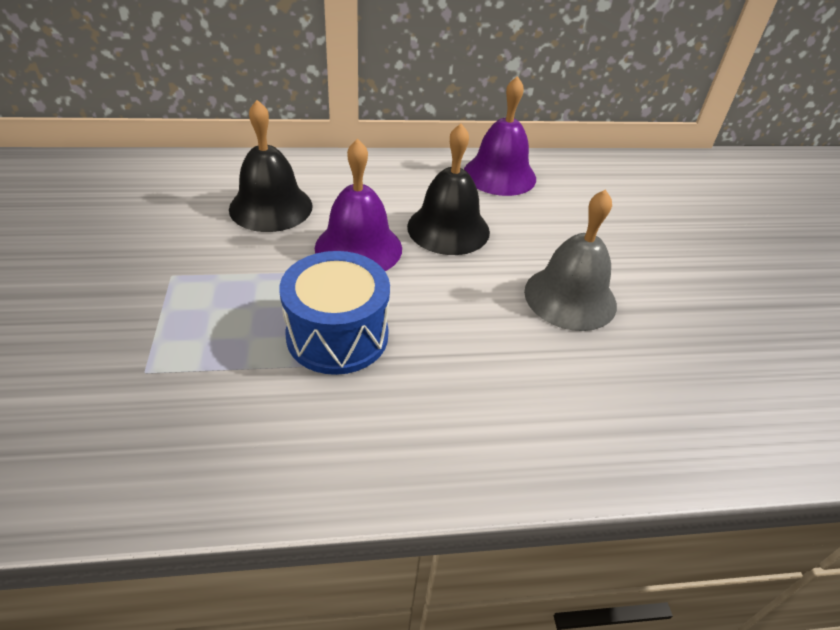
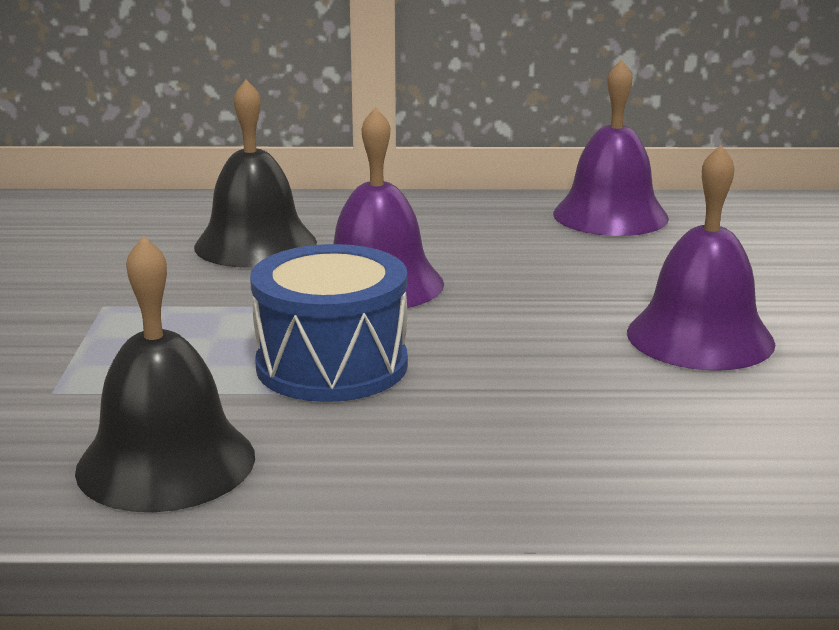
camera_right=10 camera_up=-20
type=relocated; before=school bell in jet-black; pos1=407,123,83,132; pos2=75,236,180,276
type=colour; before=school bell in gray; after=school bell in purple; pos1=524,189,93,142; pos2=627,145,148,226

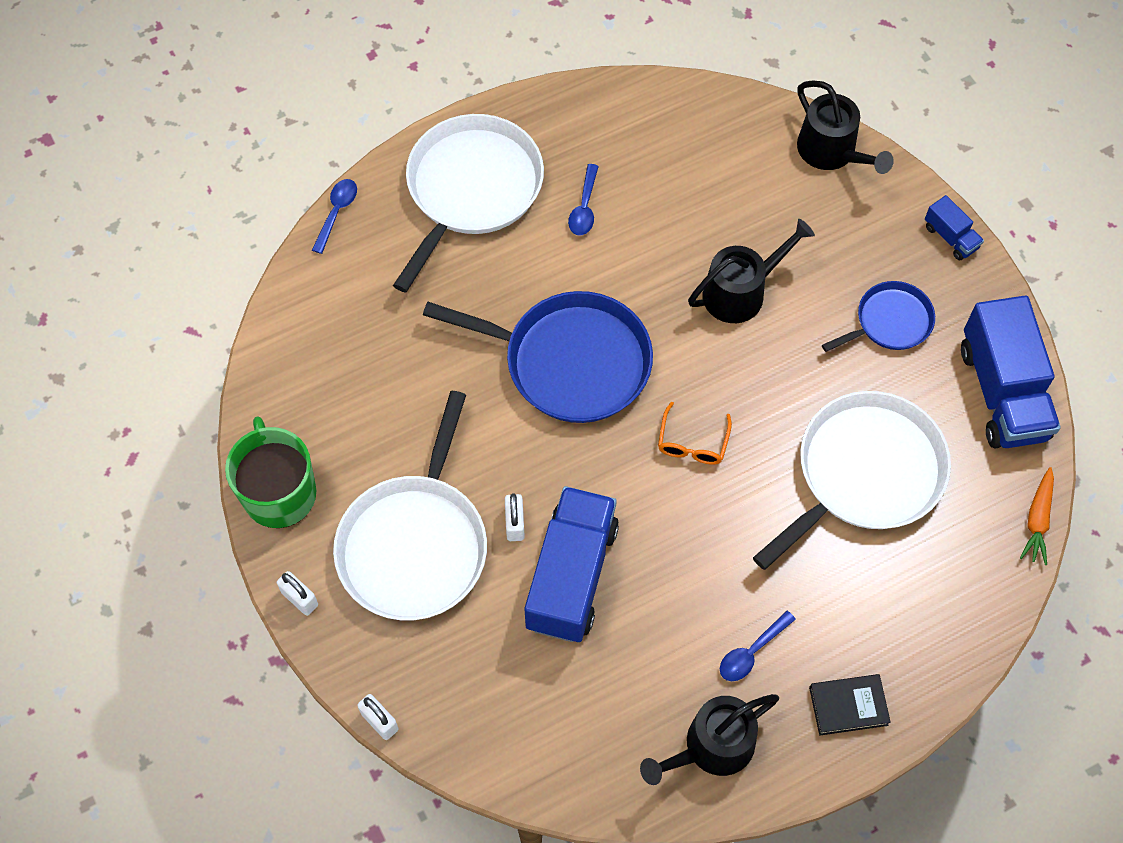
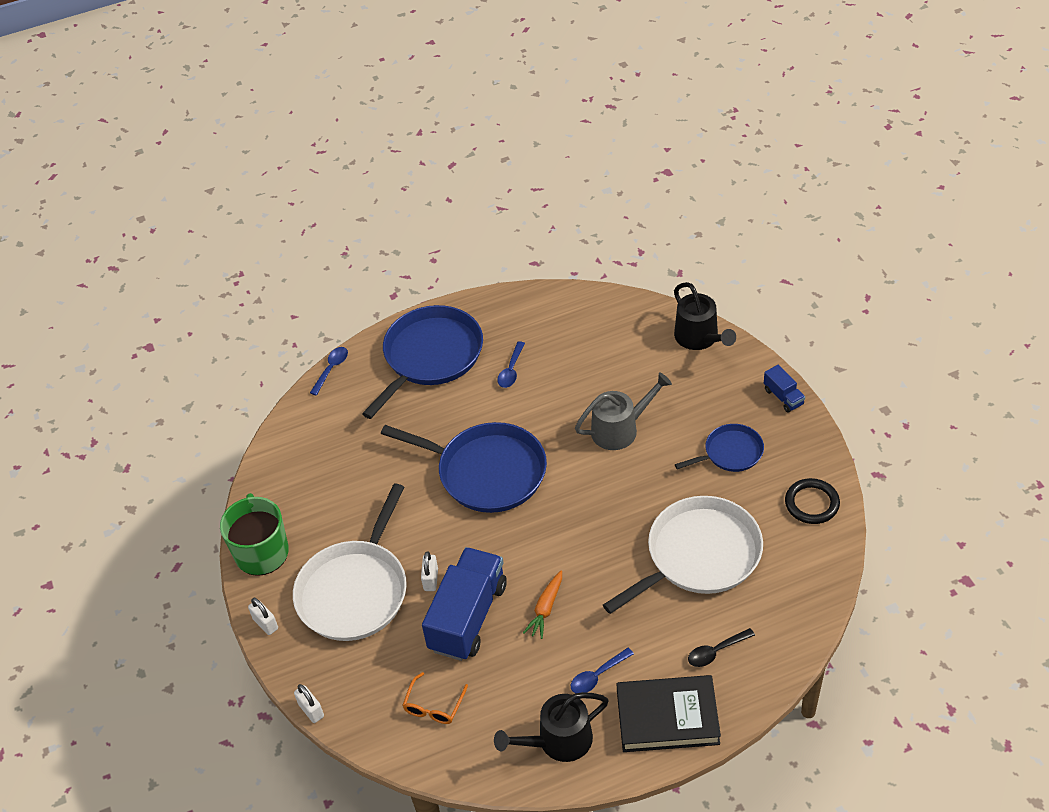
camera_right=10 camera_up=-15
type=colour; before=frying pan in pure white; after=frying pan in royal blue; pos1=393,114,151,179; pos2=362,305,121,114
type=relocated; before=spectacles in orange; pos1=658,402,74,63; pos2=402,672,66,52
type=relocated; before=root vegetable in orange; pos1=1020,467,34,98; pos2=523,570,39,69
type=colour; before=sprinkling can in jet-black; after=sprinkling can in gray; pos1=688,219,127,104; pos2=575,372,97,78
type=size; before=book in jet-black; pos1=809,674,82,61; pos2=617,675,104,77; scale=1.77
type=appeared; after=teaspoon in jet-black; pos2=688,628,67,39
type=exchanged; before=toy truck in royal blue; after=torus in jet-black; pos1=961,296,100,153; pos2=785,478,55,46

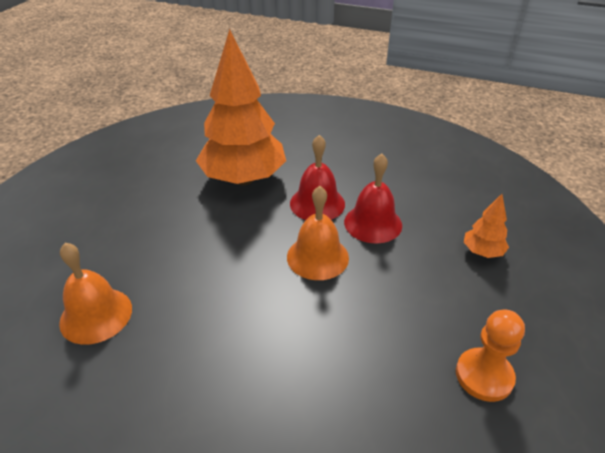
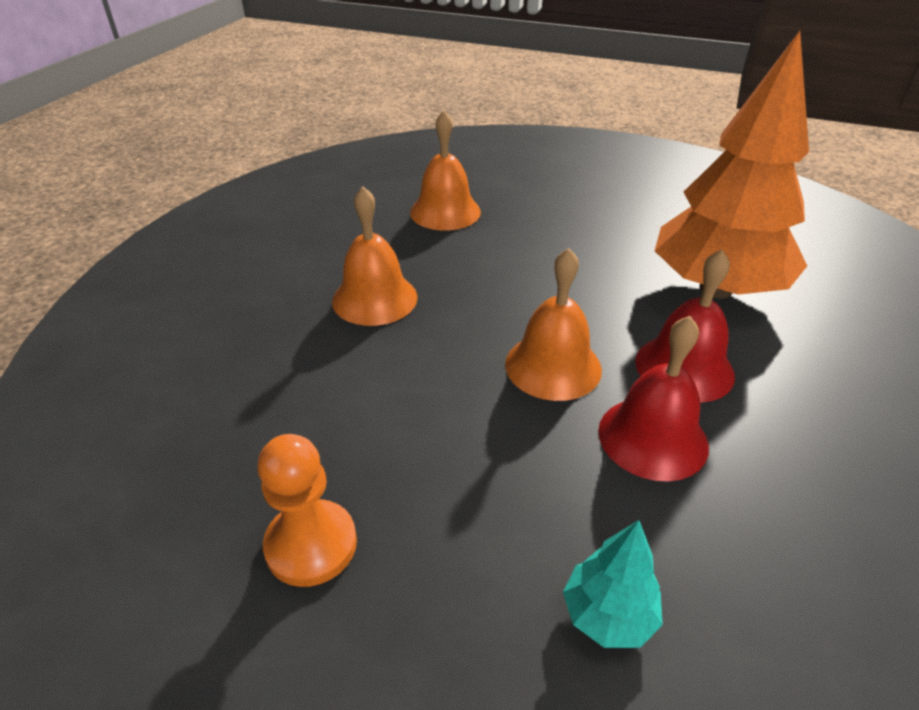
camera_right=90 camera_up=0
type=appeared; after=school bell in orange; pos2=332,186,85,140
type=colour; before=toy tree in orange; after=toy tree in aqua; pos1=464,194,45,64; pos2=563,520,100,128

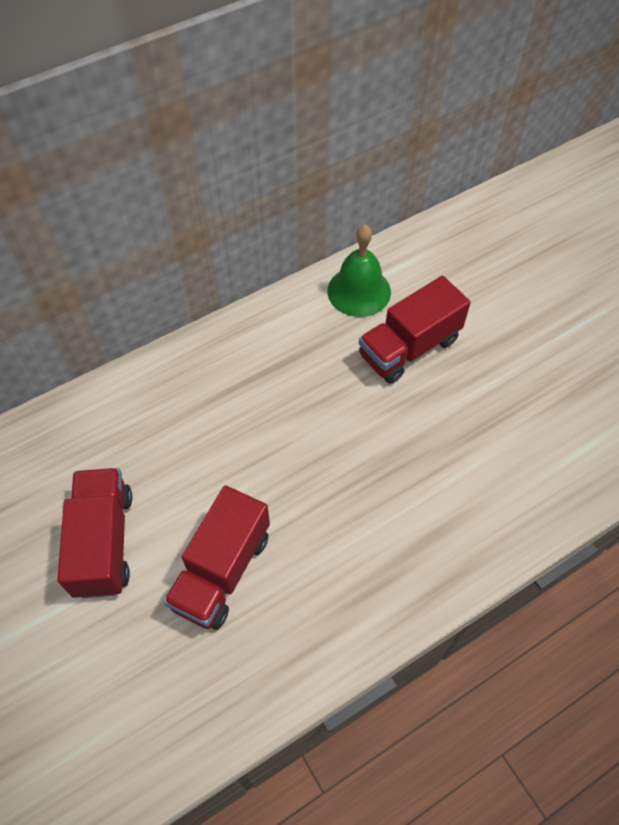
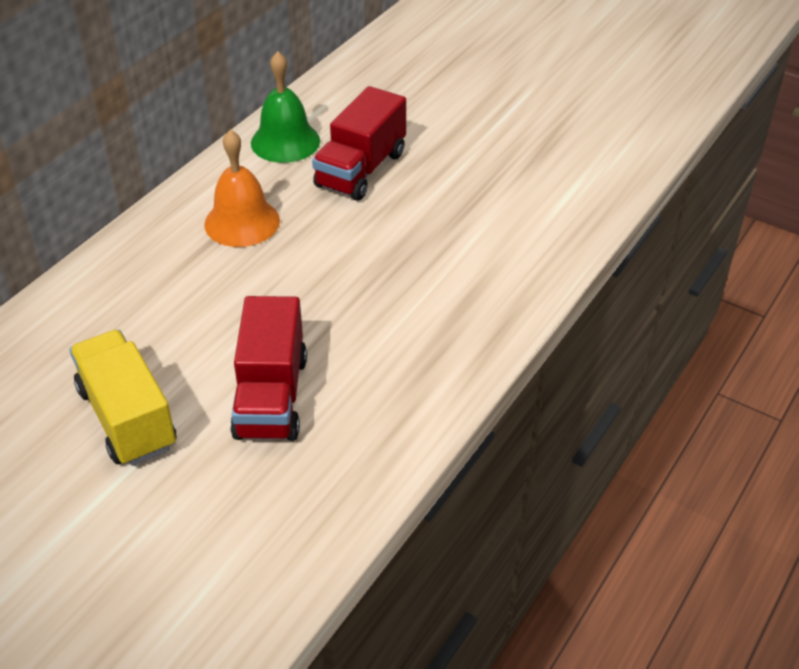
camera_right=-25 camera_up=-15
type=colour; before=toy truck in scarlet; after=toy truck in bright yellow; pos1=57,468,75,130; pos2=69,330,107,136
type=appeared; after=school bell in orange; pos2=204,129,76,118

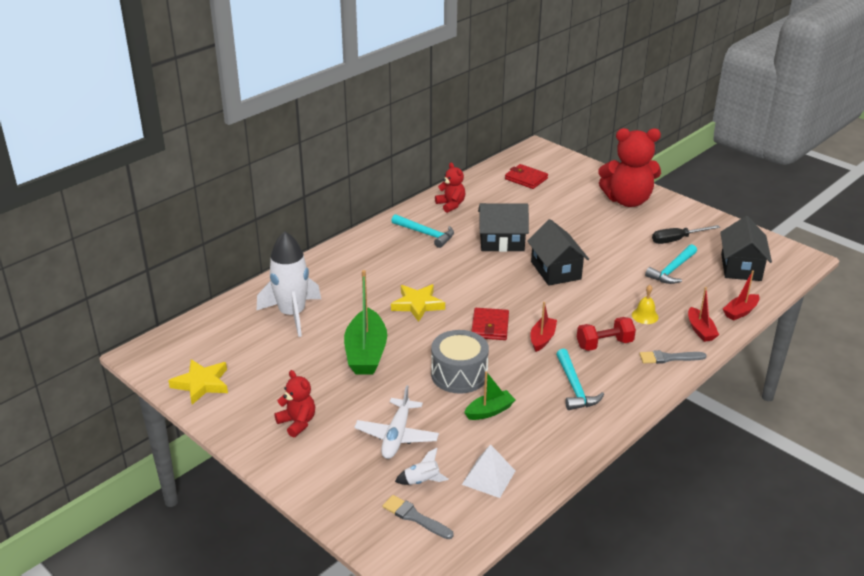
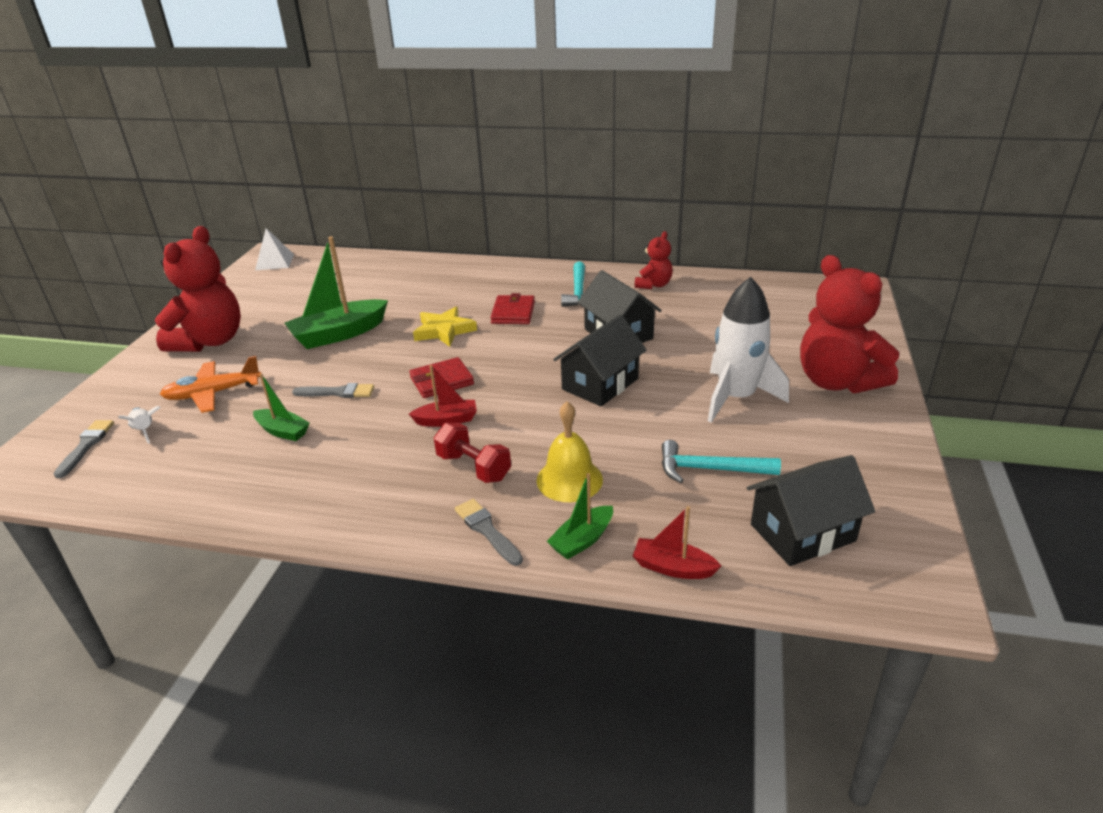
camera_right=60 camera_up=0
type=size; before=teddy in scarlet; pos1=274,370,41,68; pos2=155,226,86,126; scale=1.95
type=colour; before=toy plane in pure white; after=toy plane in orange; pos1=354,385,85,74; pos2=160,356,101,57
type=relocated; before=pyramid in pure white; pos1=462,444,53,54; pos2=255,228,39,42
type=exchanged; before=toy drum in gray; after=paint brush in gray; pos1=431,330,58,64; pos2=292,383,82,15
type=relocated; before=card wallet in scarlet; pos1=505,164,43,25; pos2=490,293,45,31
type=size; before=school bell in bright yellow; pos1=632,285,27,39; pos2=536,401,67,101; scale=1.63
type=colour; before=toy boat in scarlet; after=toy boat in leaf-green; pos1=688,287,31,55; pos2=547,473,66,87
type=relocated; before=toy rocket in pure white; pos1=257,231,64,106; pos2=708,277,81,146
type=missing; before=star shape in bright yellow; pos1=168,359,60,46
type=missing; before=carpenter's hammer in aqua; pos1=556,349,48,61
type=missing; before=hand screwdriver in jet-black; pos1=652,225,68,19

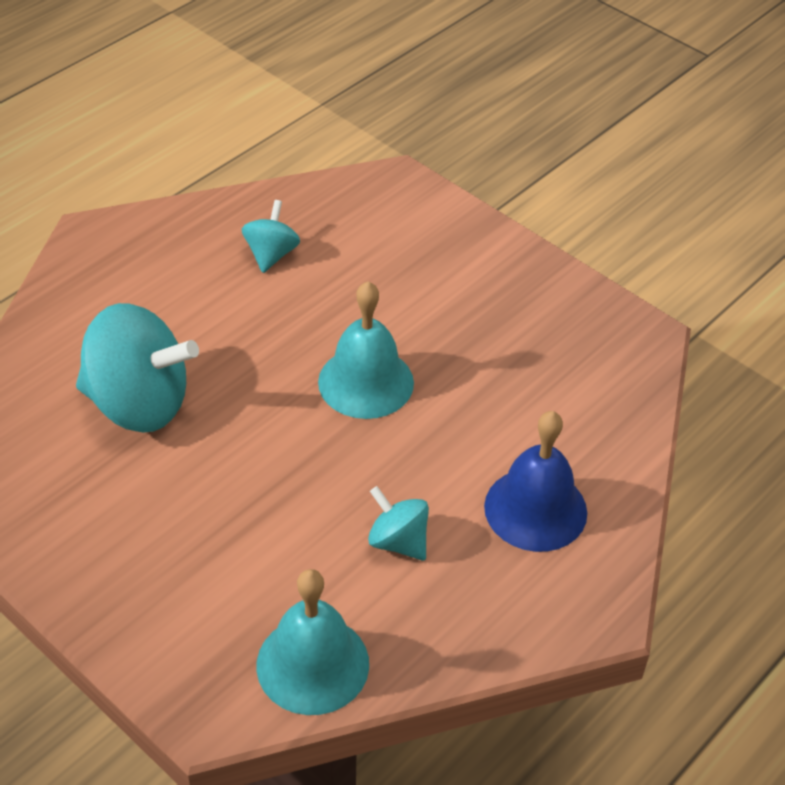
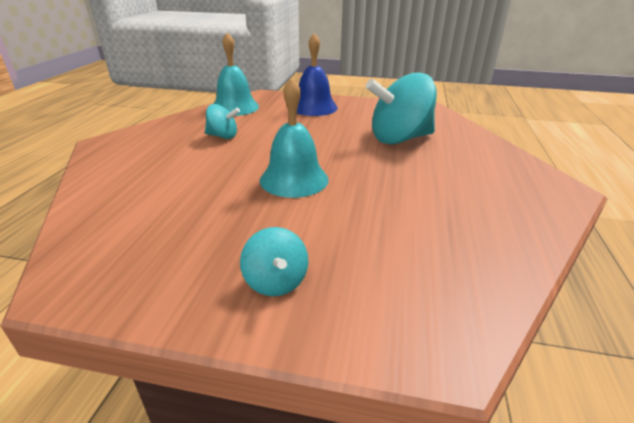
camera_right=150 camera_up=-15
type=relocated; before=whirligig in aqua; pos1=242,200,58,73; pos2=240,227,68,69
type=relocated; before=school bell in royal blue; pos1=484,411,103,141; pos2=297,33,41,83

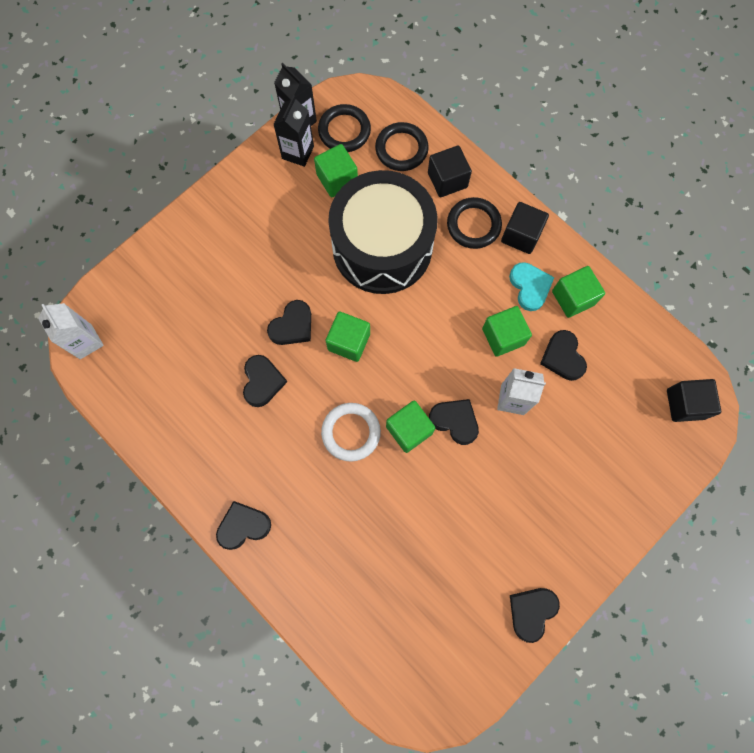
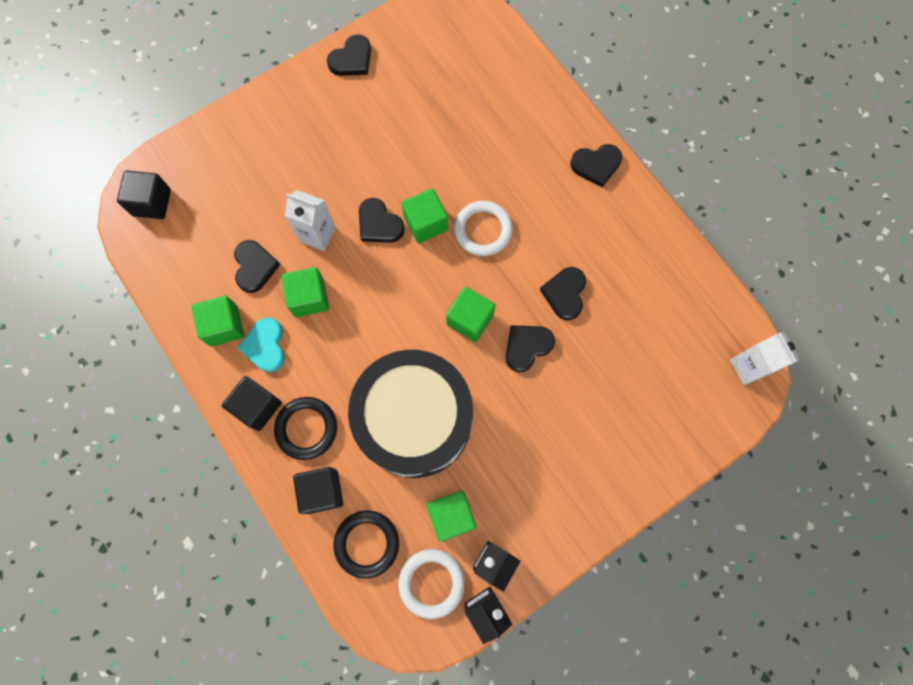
camera_right=-170 camera_up=0
type=colour; before=torus in jet-black; after=torus in pure white; pos1=318,104,53,48; pos2=398,549,67,70

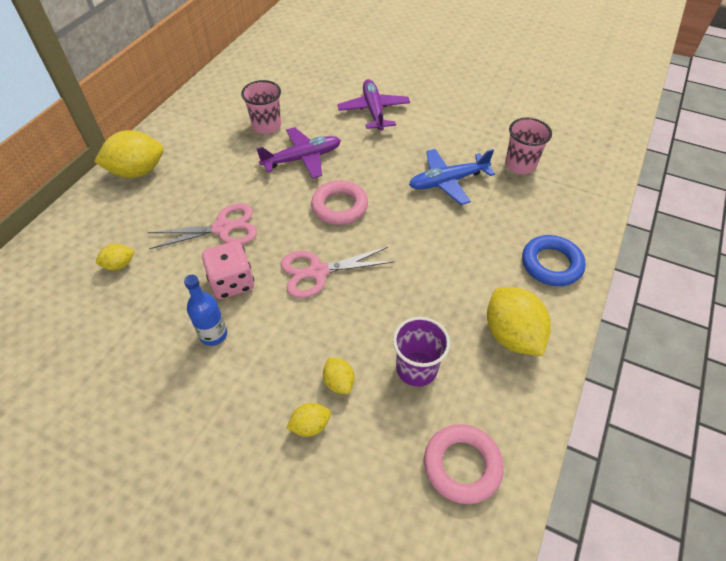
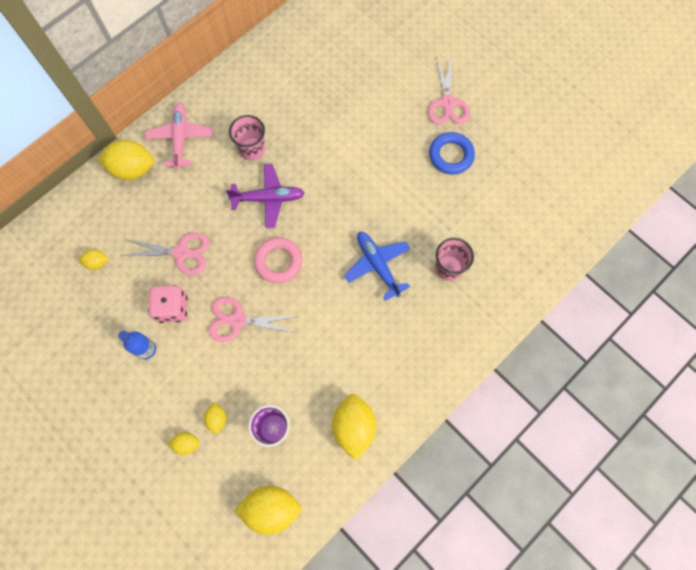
camera_right=20 camera_up=20
type=appeared; after=toy plane in rose-pink; pos2=145,103,68,66
type=exchanged; before=torus in rose-pink; after=citrus fruit in bright yellow; pos1=424,424,80,80; pos2=234,486,67,49
type=spun; before=toy plane in royal blue; pos1=409,149,86,56; pos2=344,232,66,69; turn=60
type=appeared; after=pair of scissors in rose-pink; pos2=428,57,42,68
type=relocated; before=torus in royal blue; pos1=522,235,64,51; pos2=429,132,46,42
type=missing; before=toy plane in purple; pos1=337,79,73,52

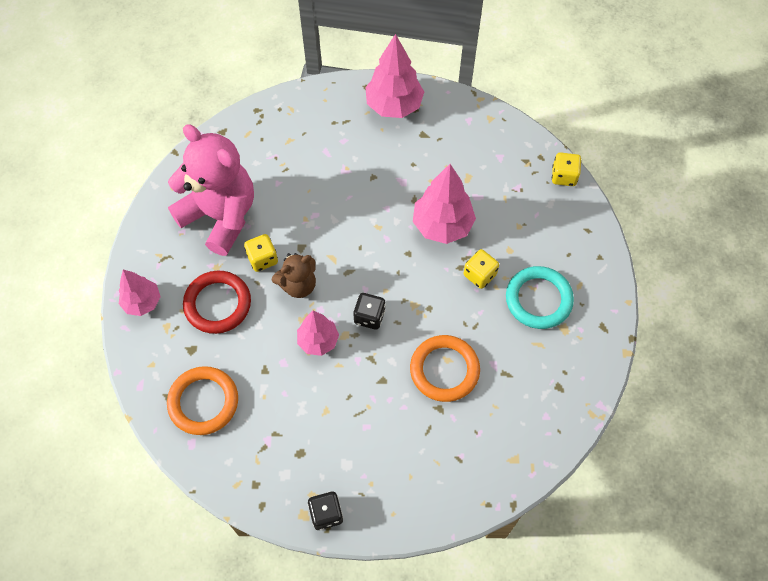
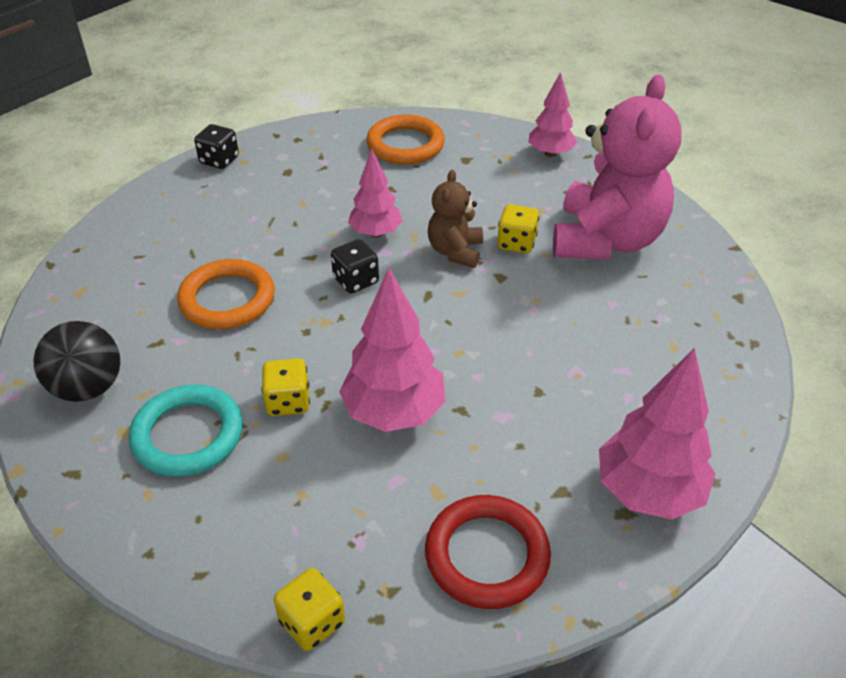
camera_right=130 camera_up=-20
type=appeared; after=ball in jet-black; pos2=33,321,87,81
type=relocated; before=torus in scarlet; pos1=183,271,68,63; pos2=425,495,126,114
type=spun; before=teddy in rose-pink; pos1=168,124,86,132; pos2=553,74,129,186; turn=-60

